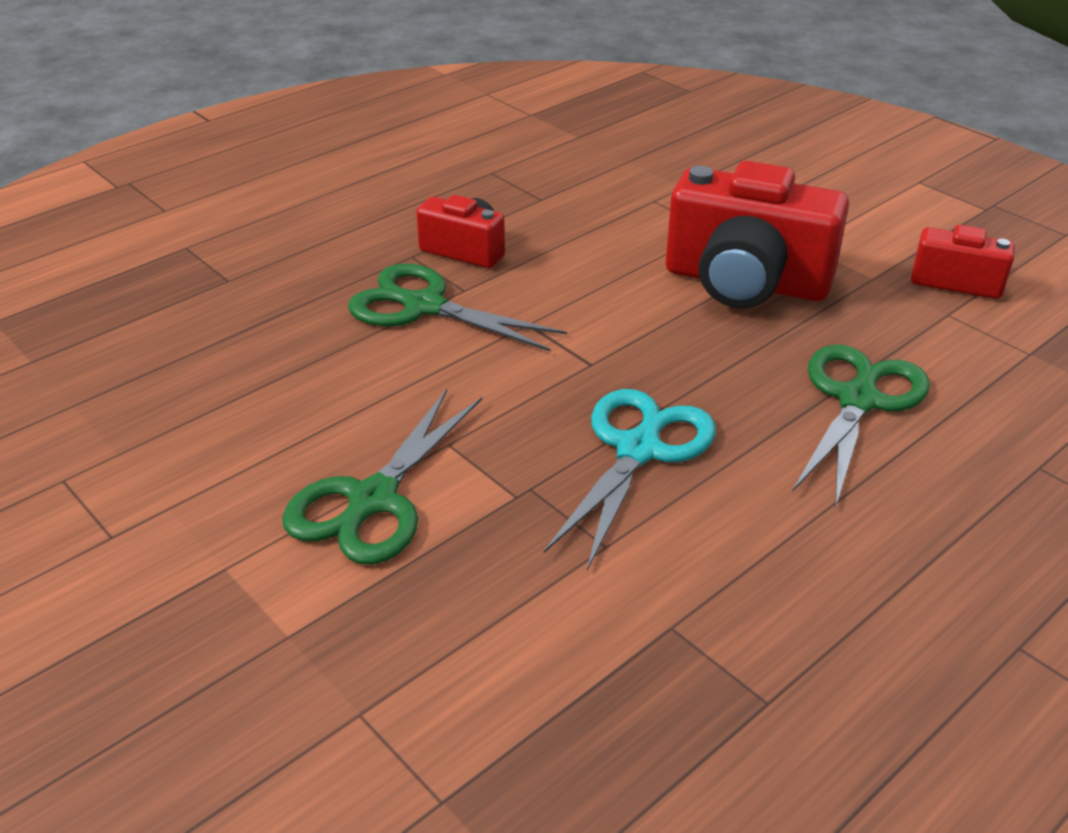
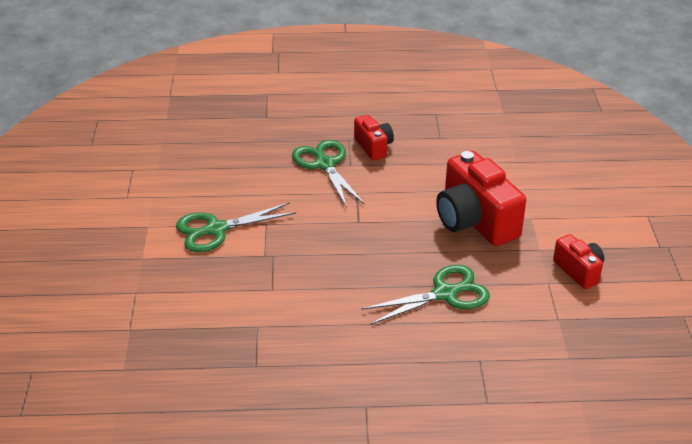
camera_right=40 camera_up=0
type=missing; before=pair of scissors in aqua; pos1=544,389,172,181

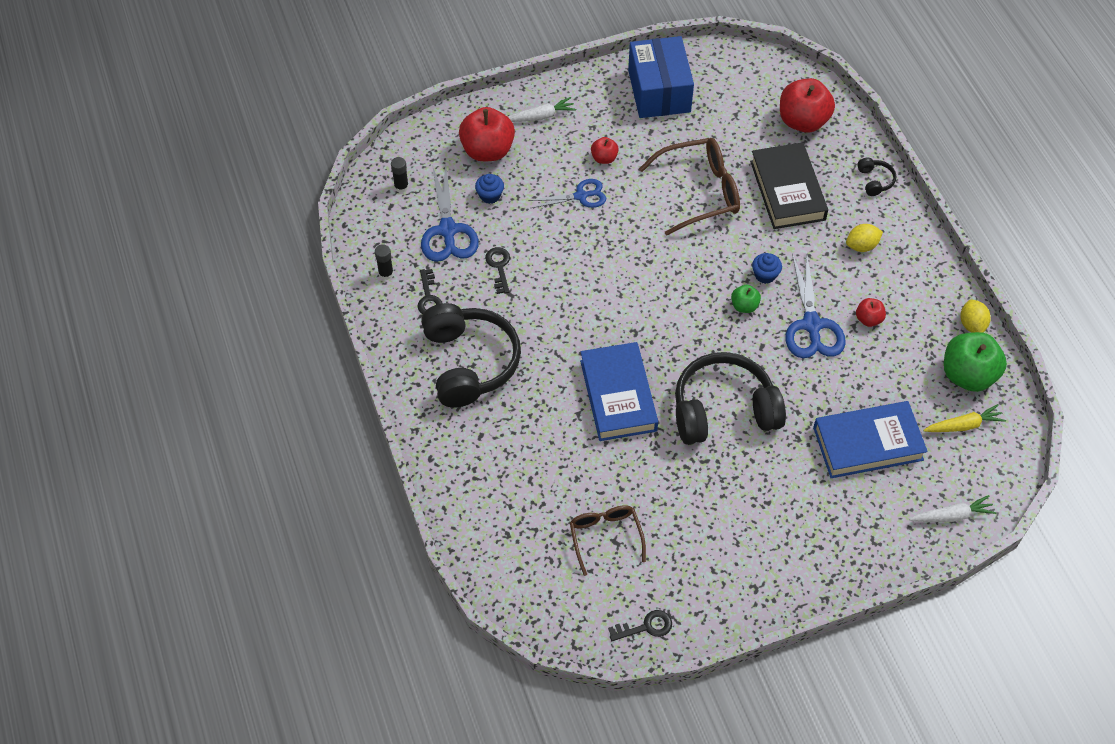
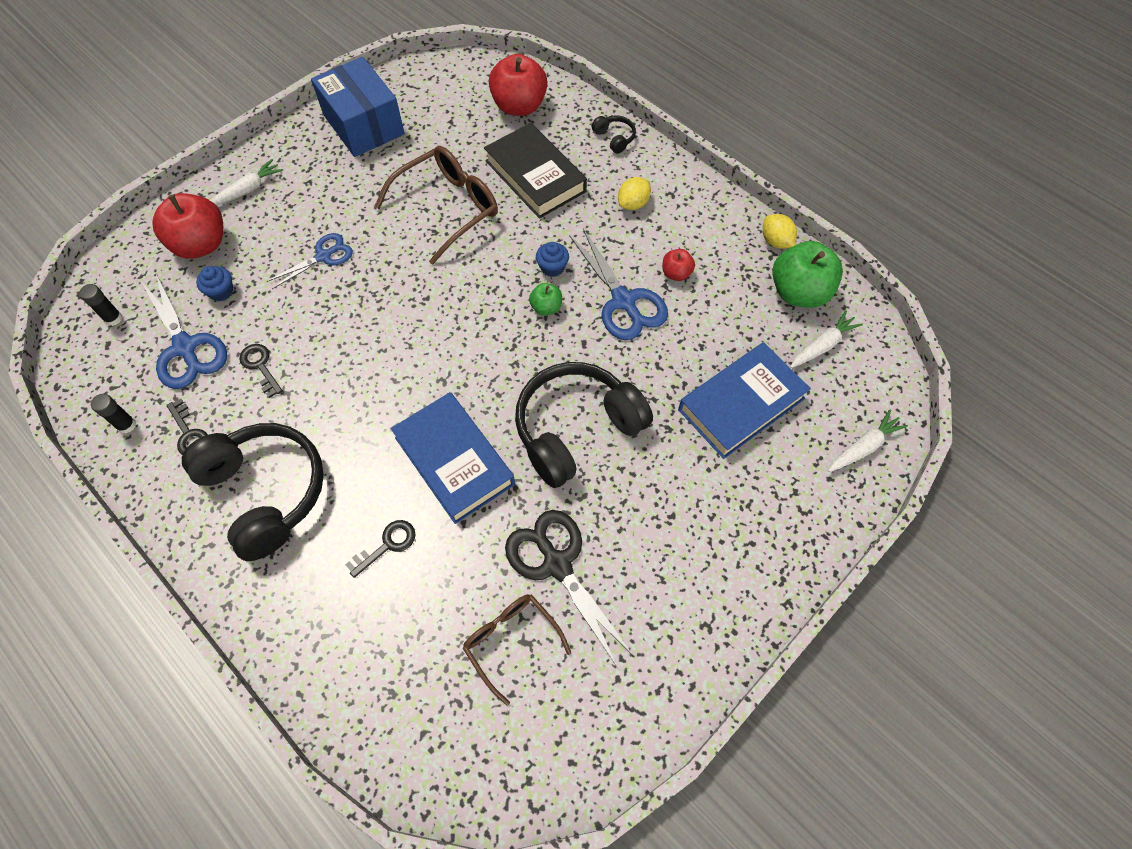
camera_right=-25 camera_up=5
type=relocated; before=door key in jet-black; pos1=608,610,64,31; pos2=345,520,71,58
type=appeared; after=pair of scissors in jet-black; pos2=505,510,129,158
type=colour; before=root vegetable in bright yellow; after=root vegetable in pure white; pos1=923,404,83,28; pos2=790,310,73,58
type=missing; before=apple in scarlet; pos1=591,137,28,27

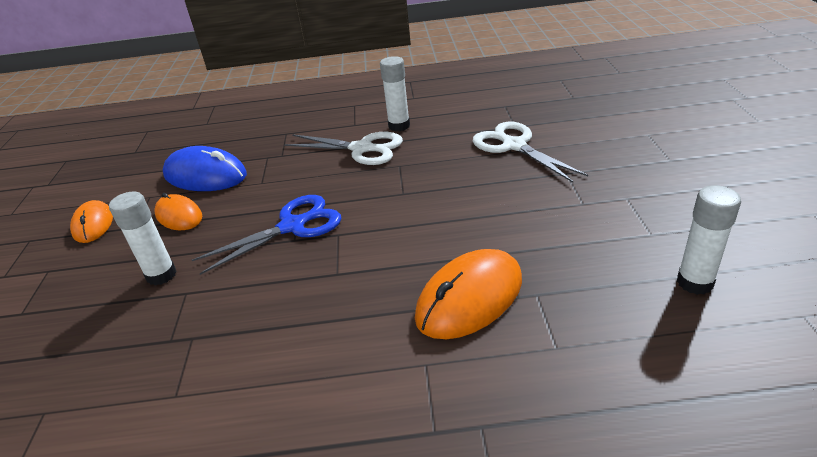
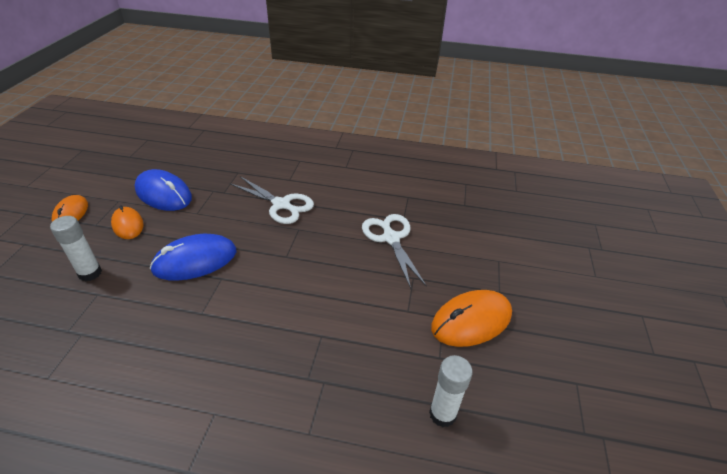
camera_right=10 camera_up=5
type=exchanged; before=pair of scissors in royal blue; after=computer mouse in royal blue; pos1=192,195,149,80; pos2=150,234,86,47
type=relocated; before=computer mouse in orange; pos1=415,249,107,90; pos2=431,290,81,57
type=missing; before=stick of glue in pure white; pos1=380,56,30,76

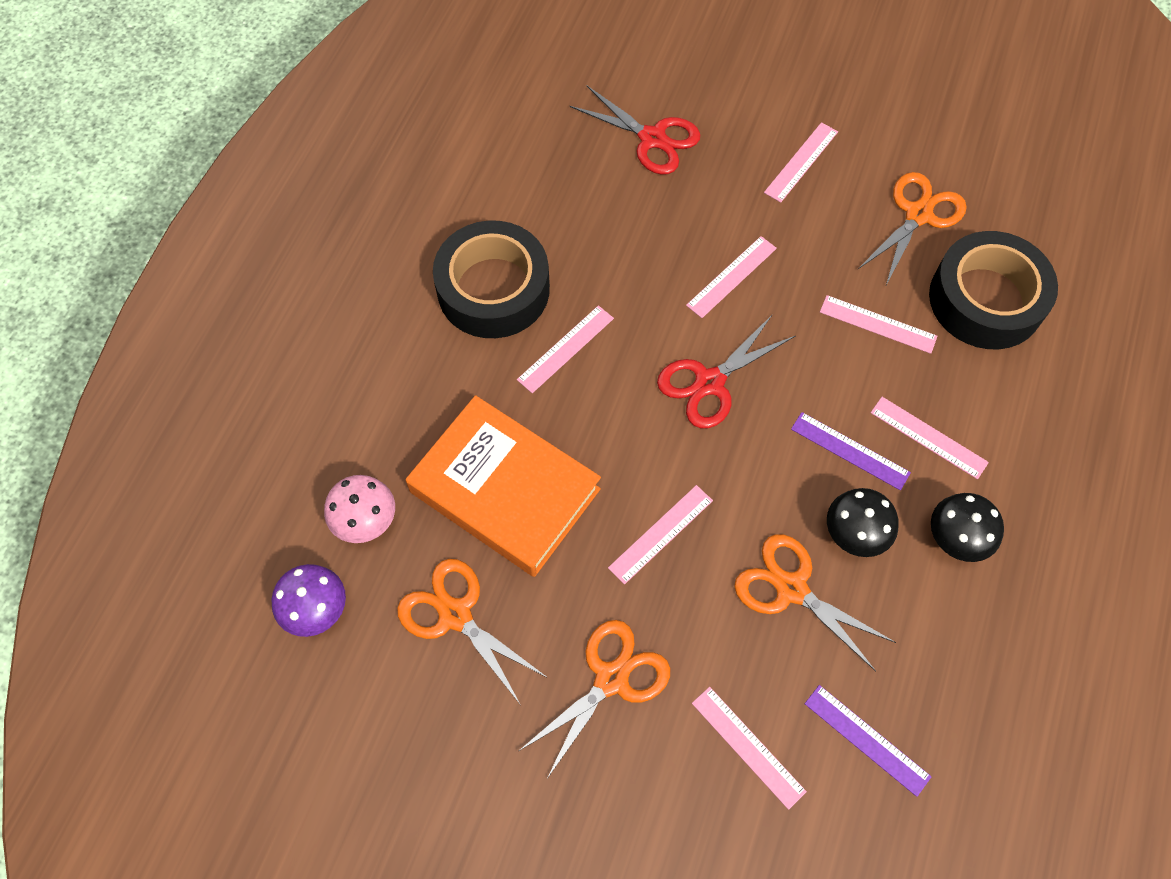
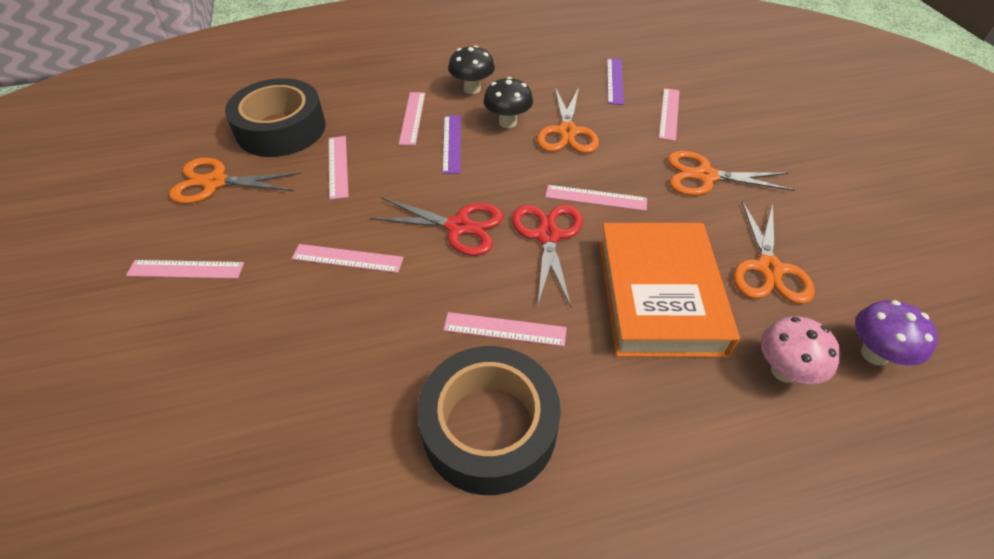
camera_right=-125 camera_up=-15
type=relocated; before=pair of scissors in scarlet; pos1=569,86,131,89; pos2=512,205,71,102

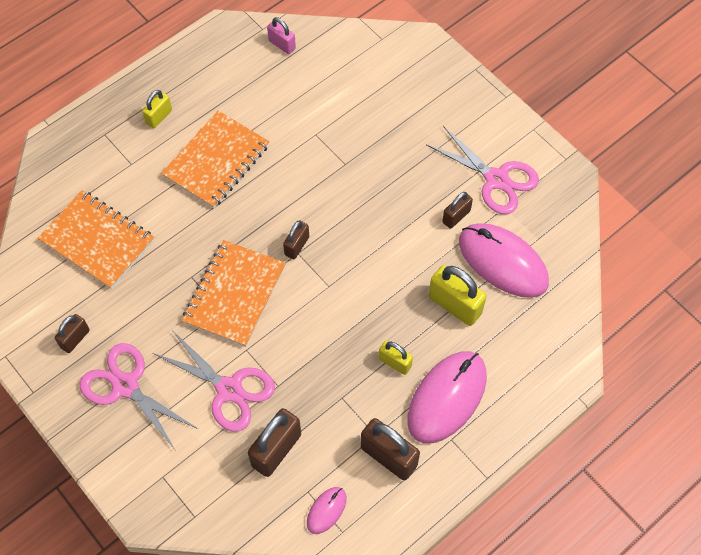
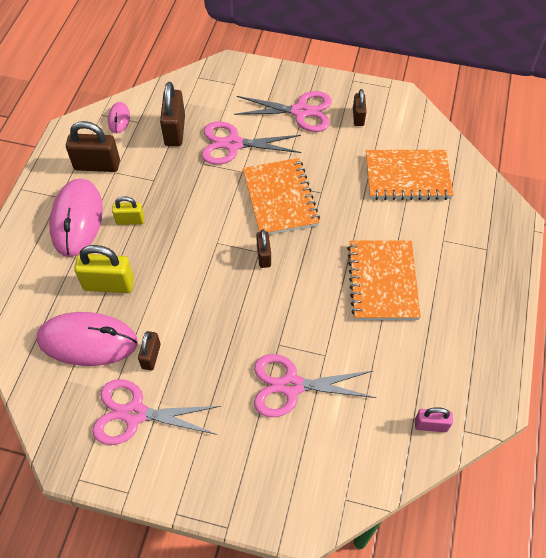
camera_right=145 camera_up=-5
type=appeared; after=pair of scissors in rose-pink; pos2=254,354,122,63
type=missing; before=lock in bright yellow; pos1=142,90,30,38

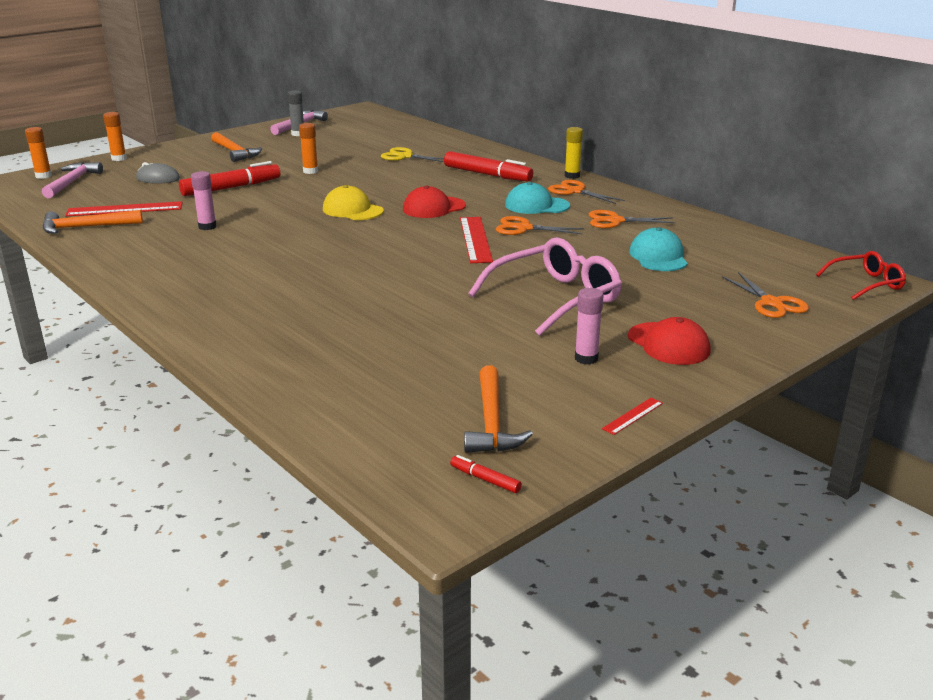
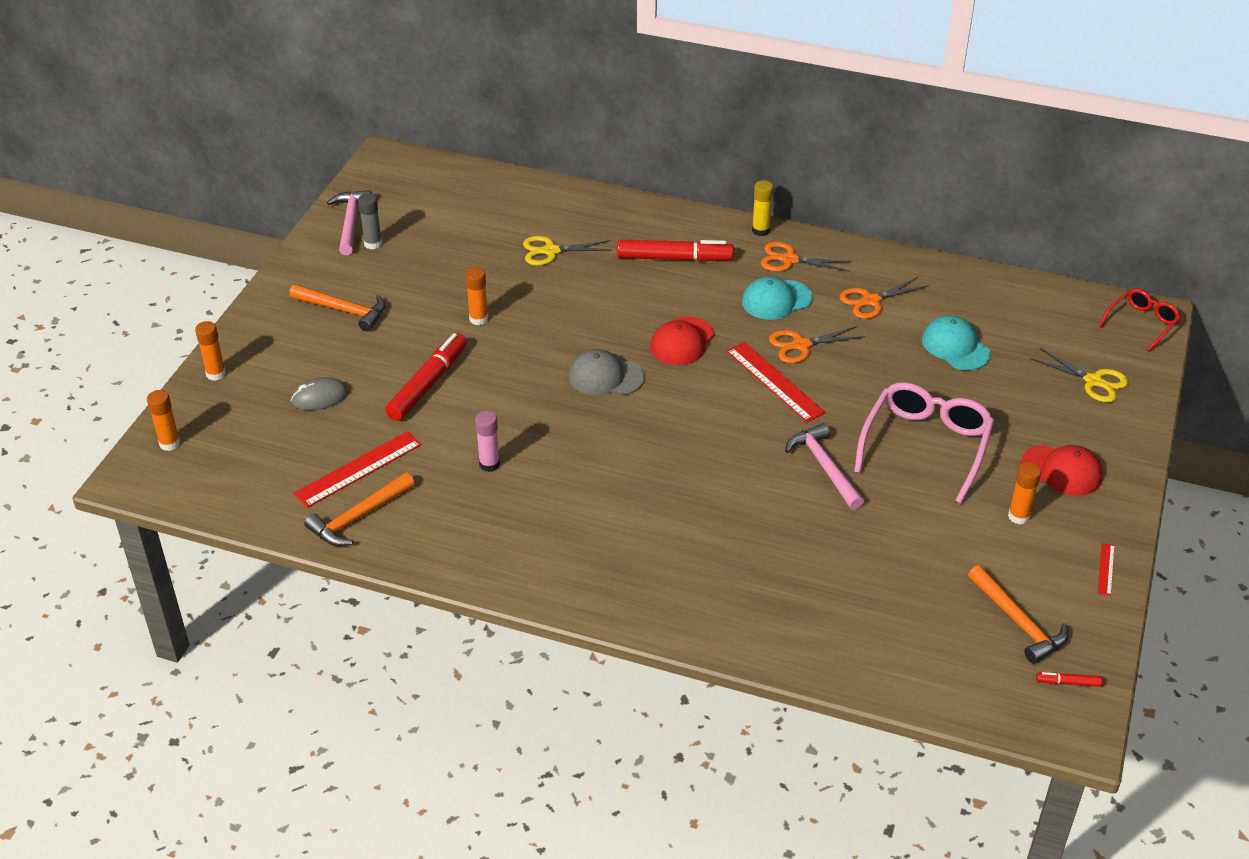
camera_right=-30 camera_up=15
type=colour; before=baseball cap in bright yellow; after=baseball cap in gray; pos1=323,185,61,35; pos2=569,349,76,46
type=relocated; before=carpenter's hammer in rose-pink; pos1=42,162,61,36; pos2=785,423,79,87
type=colour; before=stick of glue in rose-pink; after=stick of glue in orange; pos1=575,288,29,77; pos2=1008,462,33,63
type=colour; before=pair of scissors in orange; after=pair of scissors in bright yellow; pos1=722,272,87,46; pos2=1030,348,99,55

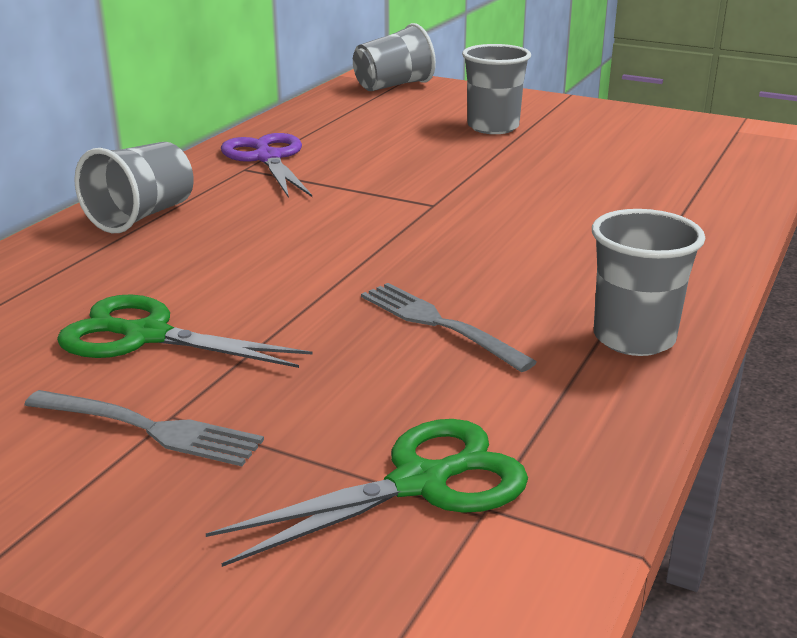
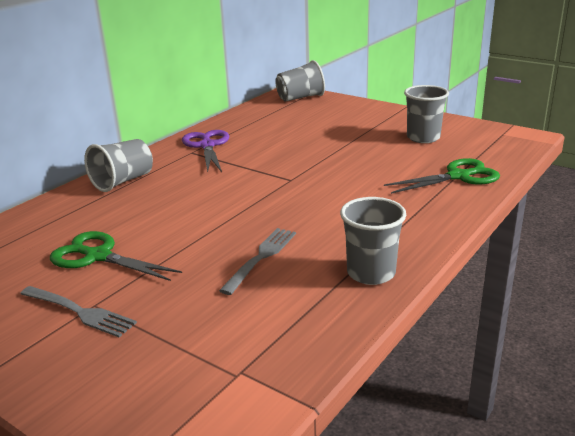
camera_right=10 camera_up=0
type=spun; before=fork in gray; pos1=361,283,176,89; pos2=219,228,77,67; turn=60
type=relocated; before=pair of scissors in leaf-green; pos1=206,419,322,148; pos2=384,158,116,36
type=relocated; before=cup in gray; pos1=462,44,69,90; pos2=404,85,45,58

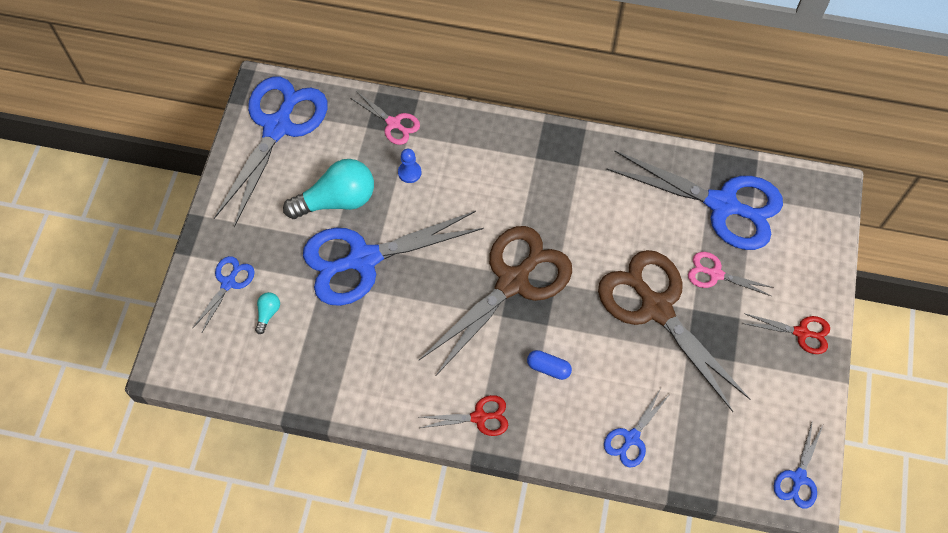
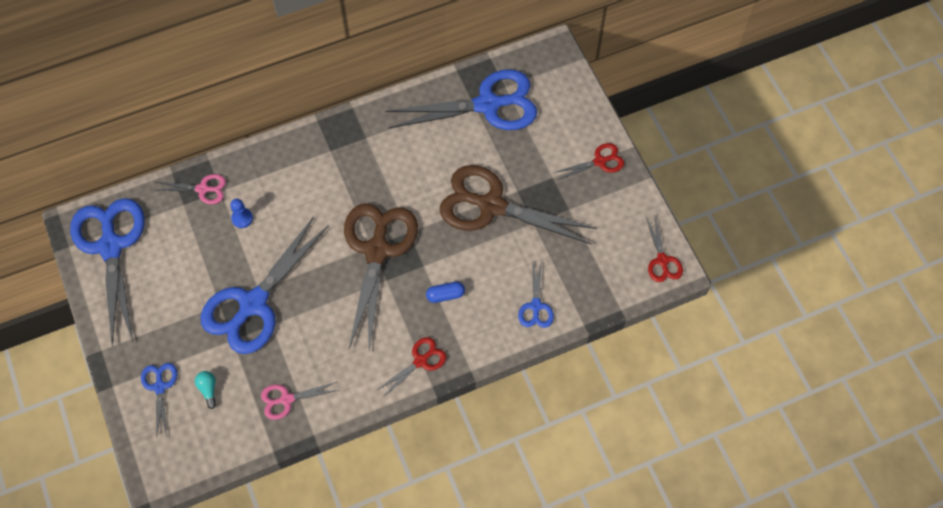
camera_right=-35 camera_up=0
type=relocated; before=pair of scissors in rose-pink; pos1=688,252,86,44; pos2=261,382,78,38
type=colour; before=pair of scissors in royal blue; after=pair of scissors in scarlet; pos1=774,420,49,89; pos2=646,217,37,65
type=missing; before=lightbulb in aqua; pos1=283,159,91,60

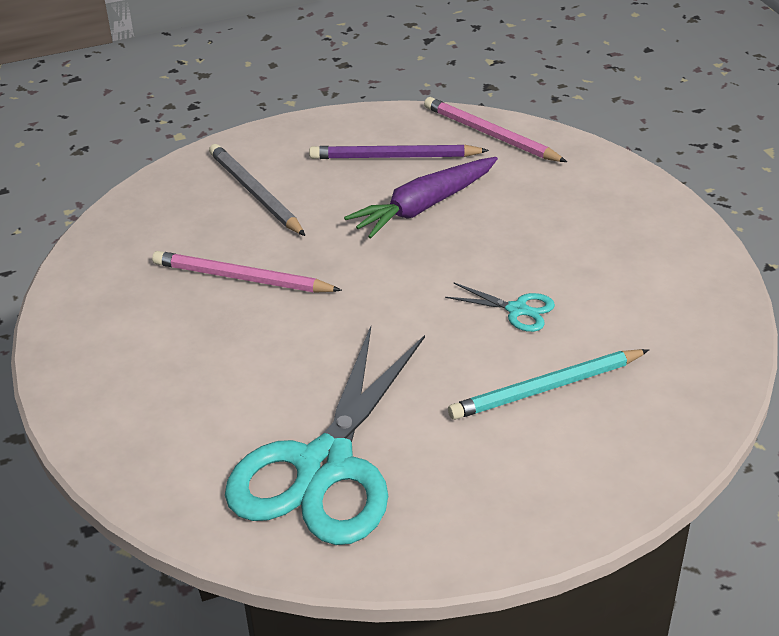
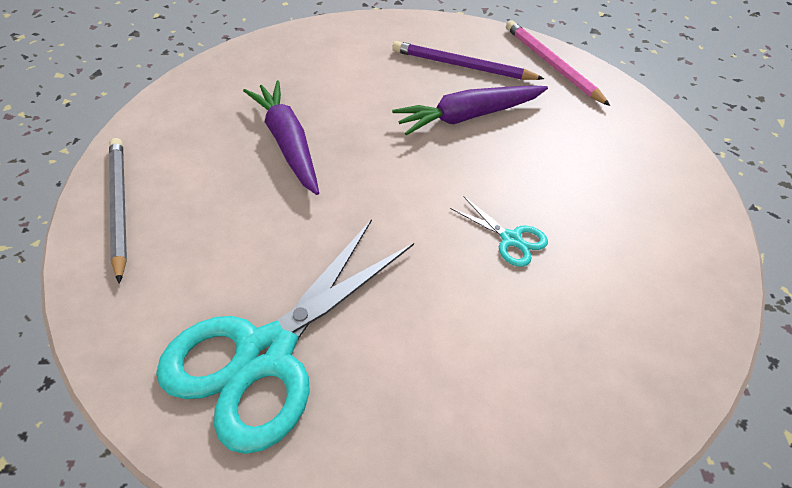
camera_right=15 camera_up=10
type=relocated; before=lead pencil in gray; pos1=209,144,96,92; pos2=109,138,18,146
type=exchanged; before=lead pencil in rose-pink; after=root vegetable in purple; pos1=152,251,190,42; pos2=243,81,76,114
type=missing; before=lead pencil in aqua; pos1=448,349,201,71

